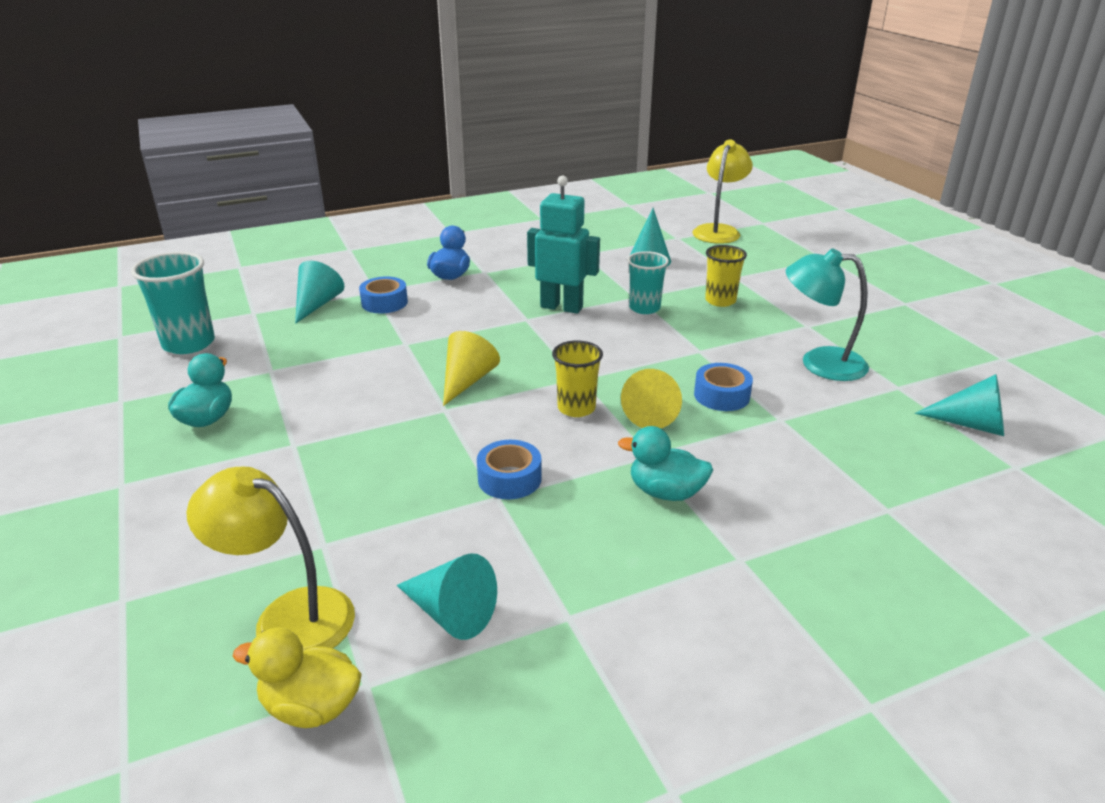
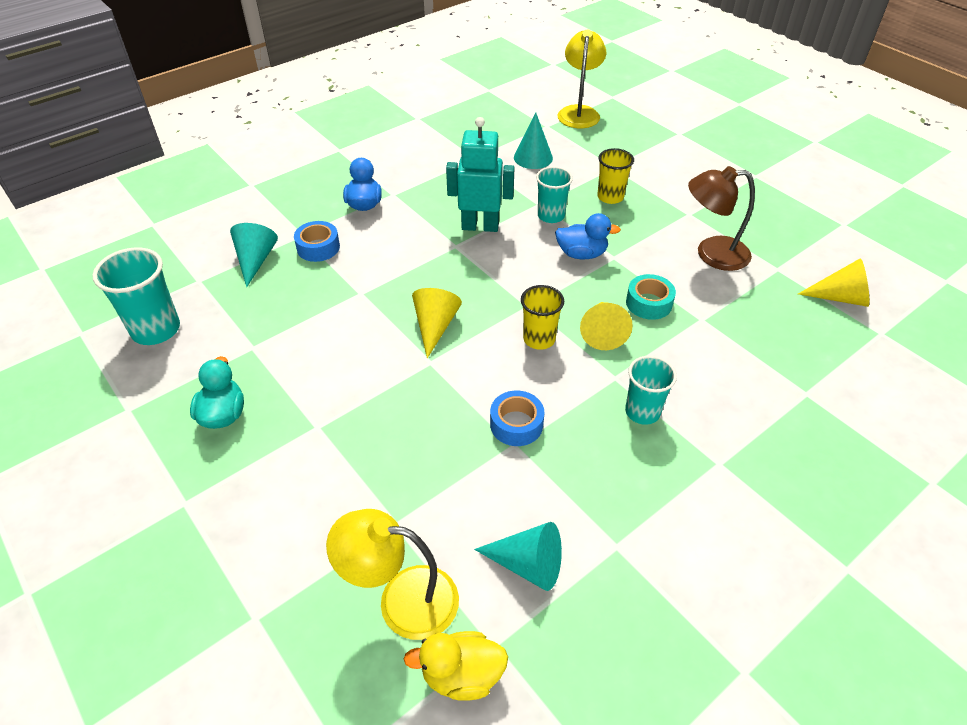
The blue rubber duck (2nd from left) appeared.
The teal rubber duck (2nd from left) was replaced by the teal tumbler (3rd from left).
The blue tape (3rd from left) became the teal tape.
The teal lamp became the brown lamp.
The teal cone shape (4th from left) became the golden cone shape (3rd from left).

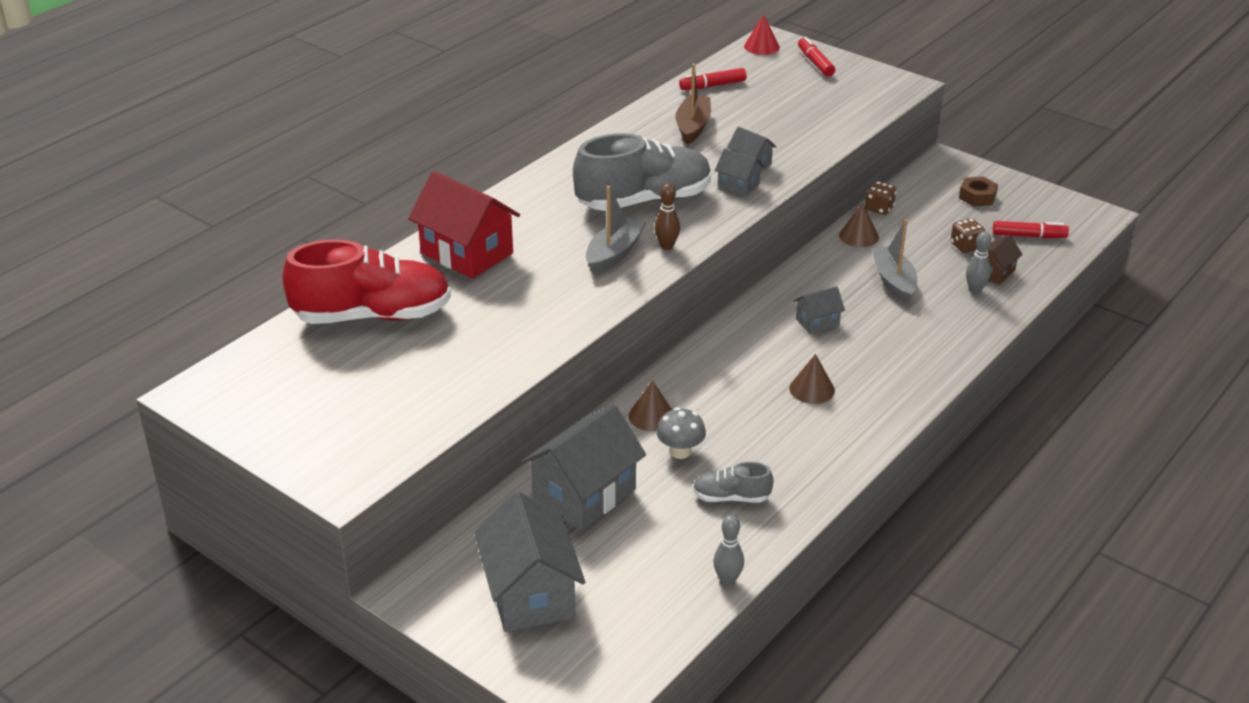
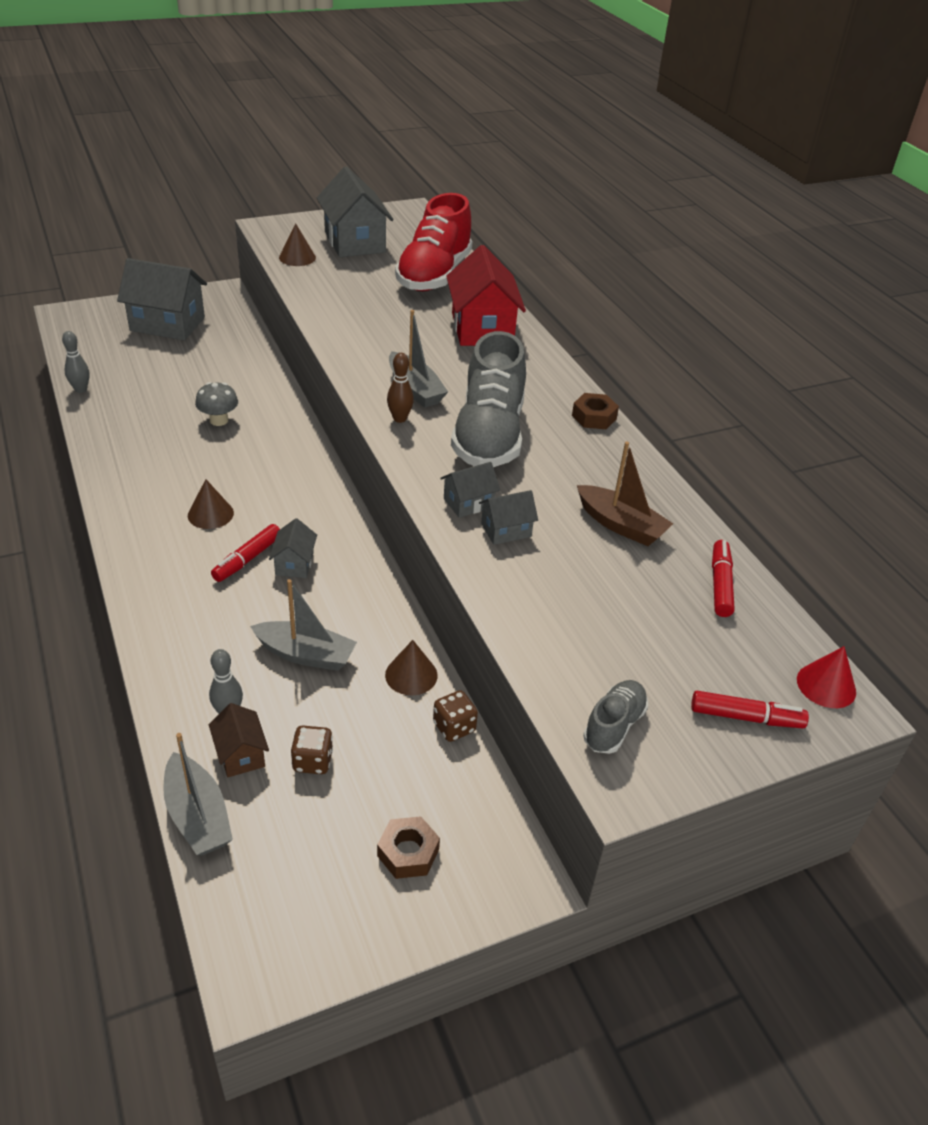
The grey boat (1st from left) appeared.
The brown nut (2nd from left) appeared.
The grey cottage (2nd from left in the first image) moved.
The brown cone shape (1st from left in the first image) moved.
The grey shoe (2nd from left) moved.
The scarlet felt pen (3rd from left in the first image) moved.
The scarlet cottage turned 75 degrees counterclockwise.

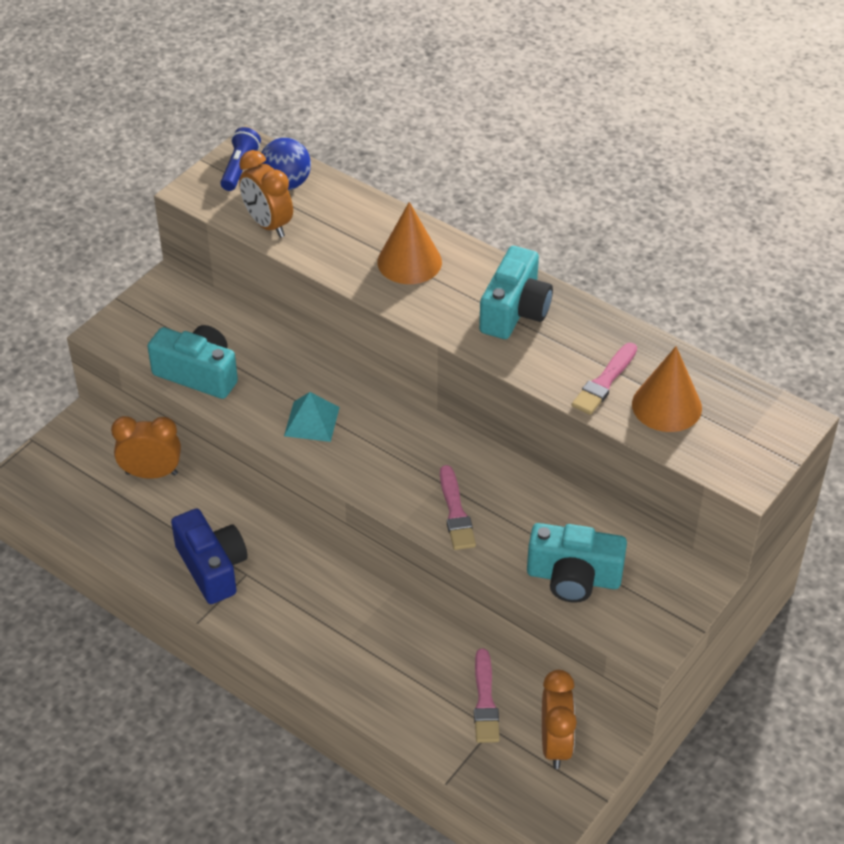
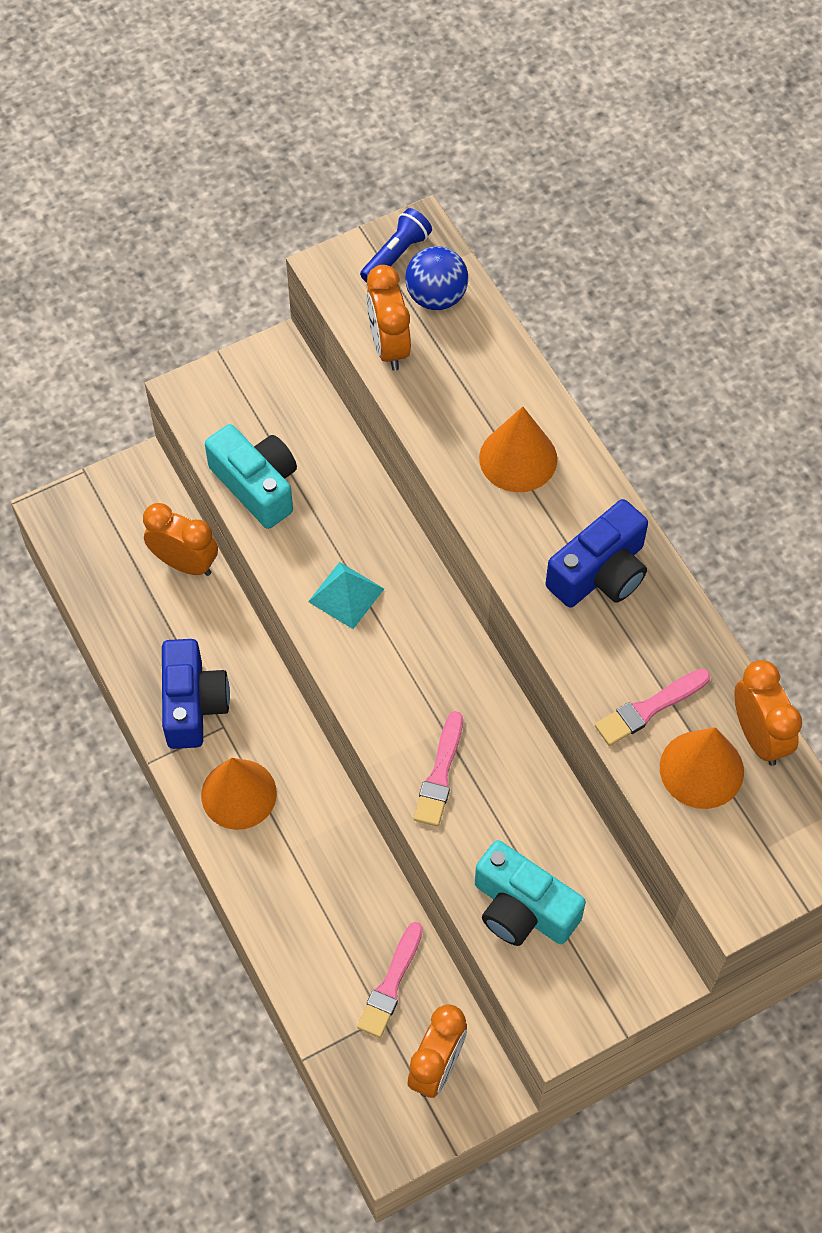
The orange-coloured cone shape (1st from left) appeared.
The orange-coloured clock (4th from left) appeared.
The teal camera (2nd from left) became the blue camera (2nd from left).

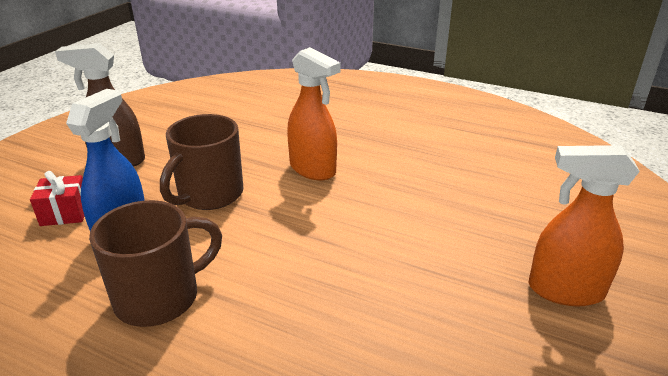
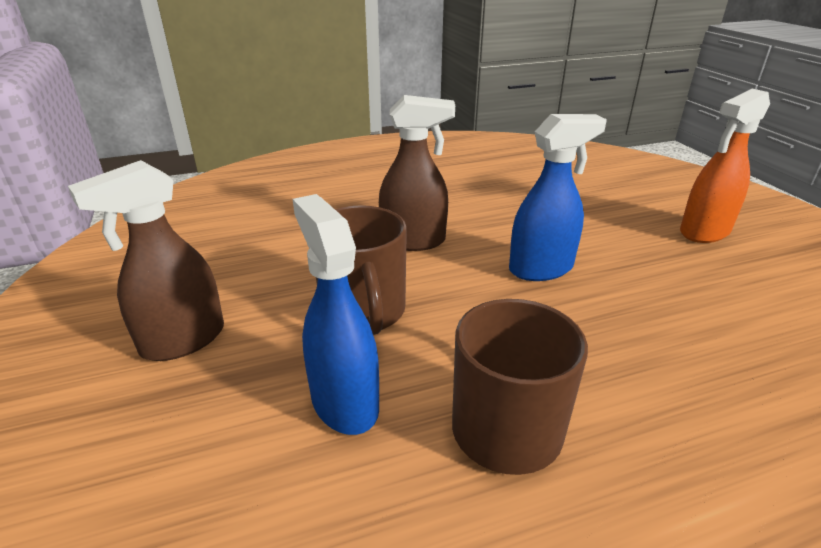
The scarlet wrapped gift disappeared.
The blue spray bottle (2nd from left) appeared.
The orange-coloured spray bottle (1st from left) became the brown spray bottle (2nd from left).

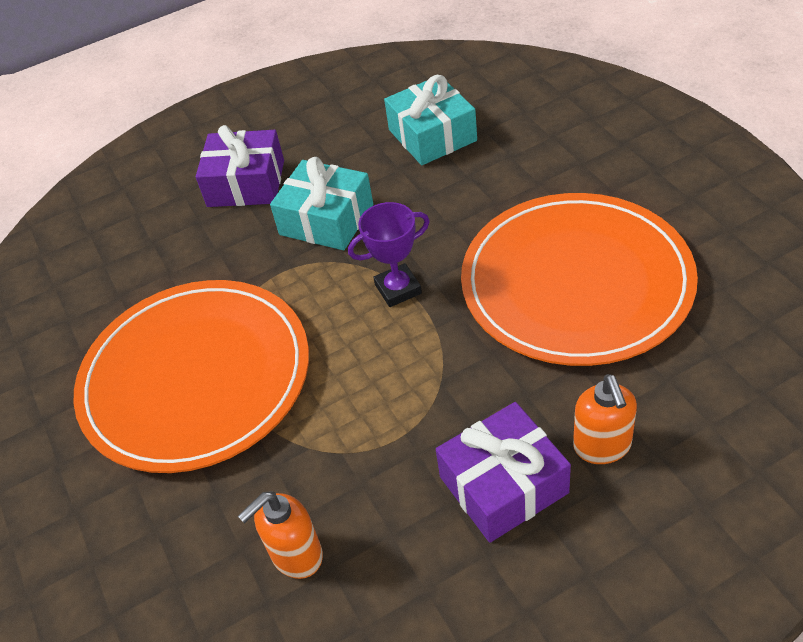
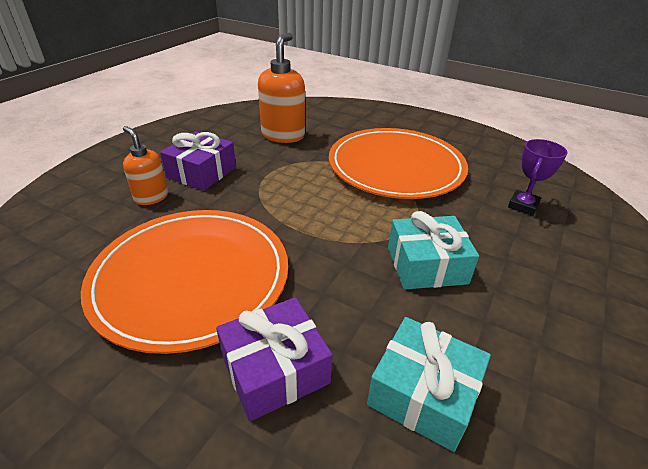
The violet wrapped gift (1st from left in the first image) moved.
The violet award cup moved.
The orange-coloured pump bottle (1st from left in the first image) changed to 1.64 times the size.

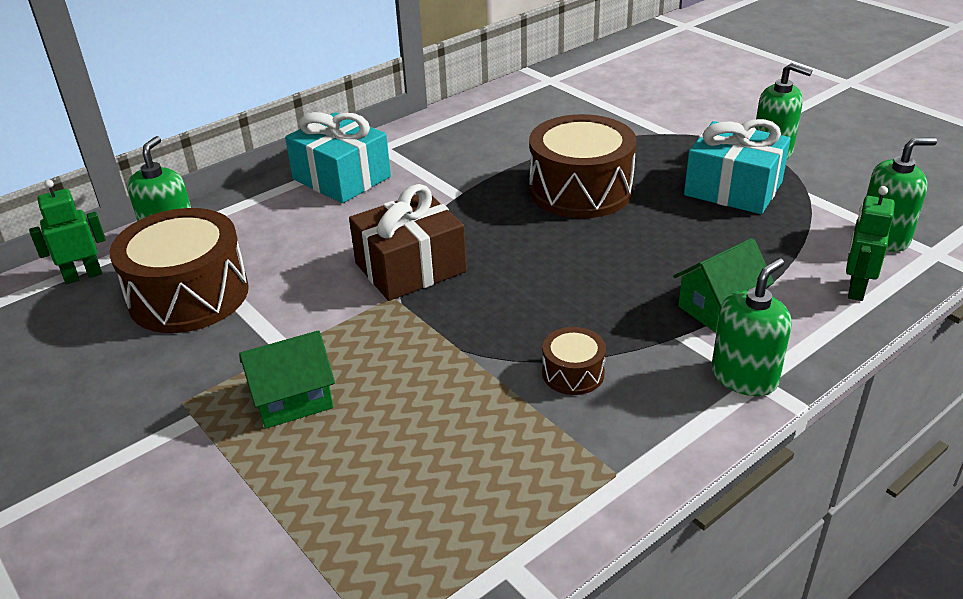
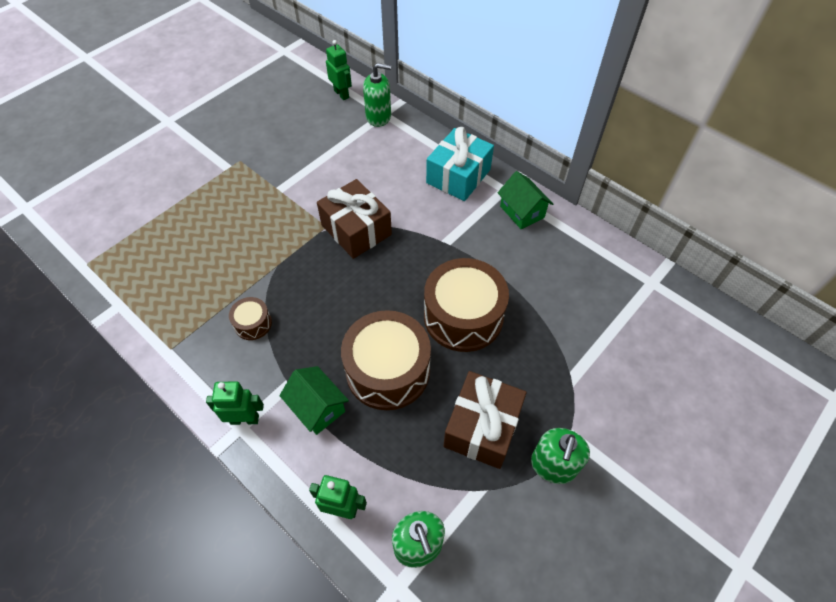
The brown snare drum (1st from left in the first image) moved.
The emerald cottage (1st from left in the first image) moved.
The emerald pump bottle (2nd from left) was replaced by the emerald toy robot (1st from left).
The teal wrapped gift (2nd from left) became the brown wrapped gift (2nd from left).

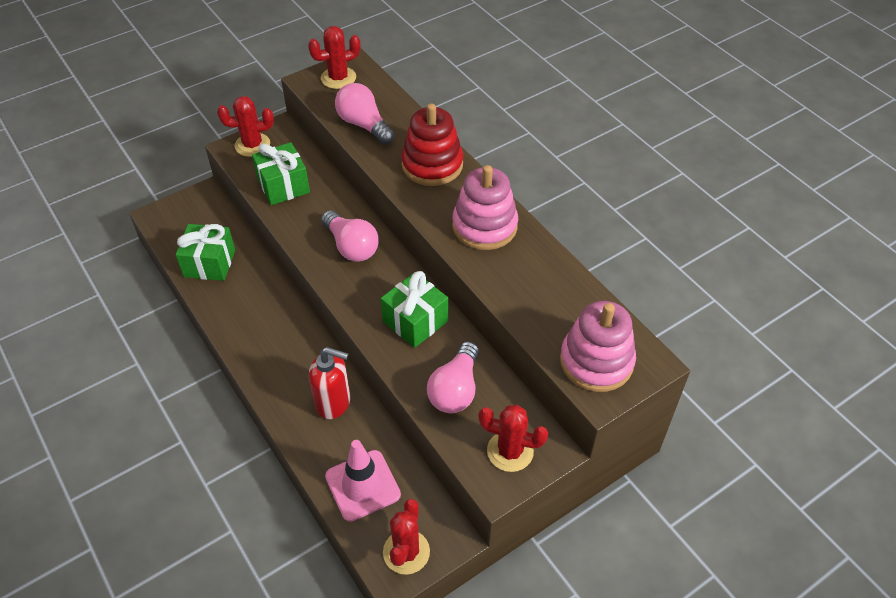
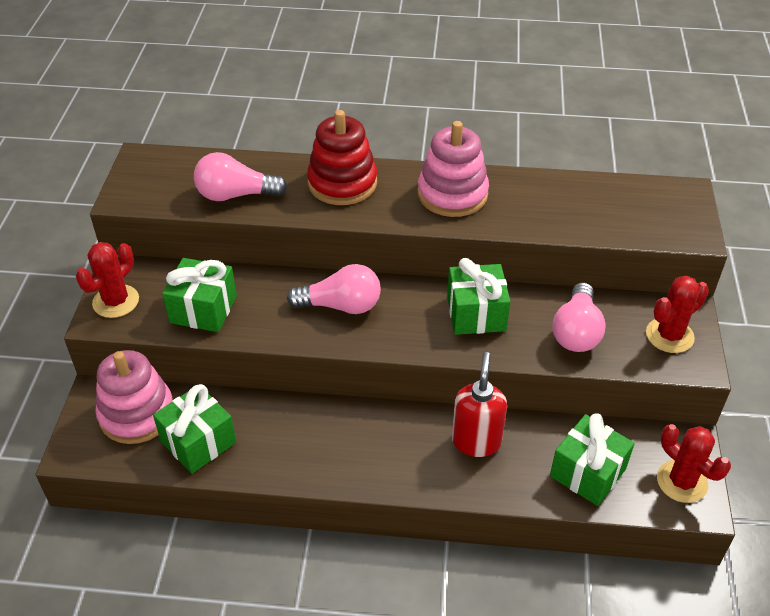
The scarlet cactus (2nd from left) disappeared.
The rosy ring stacker (2nd from left in the first image) moved.
The rosy road cone was replaced by the emerald wrapped gift (4th from left).
The scarlet pump bottle turned 45 degrees counterclockwise.
The rosy light bulb (3rd from left) turned 45 degrees clockwise.

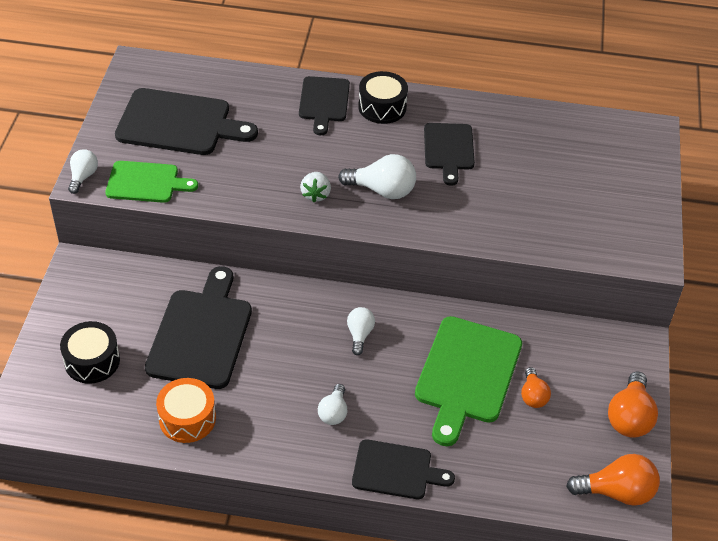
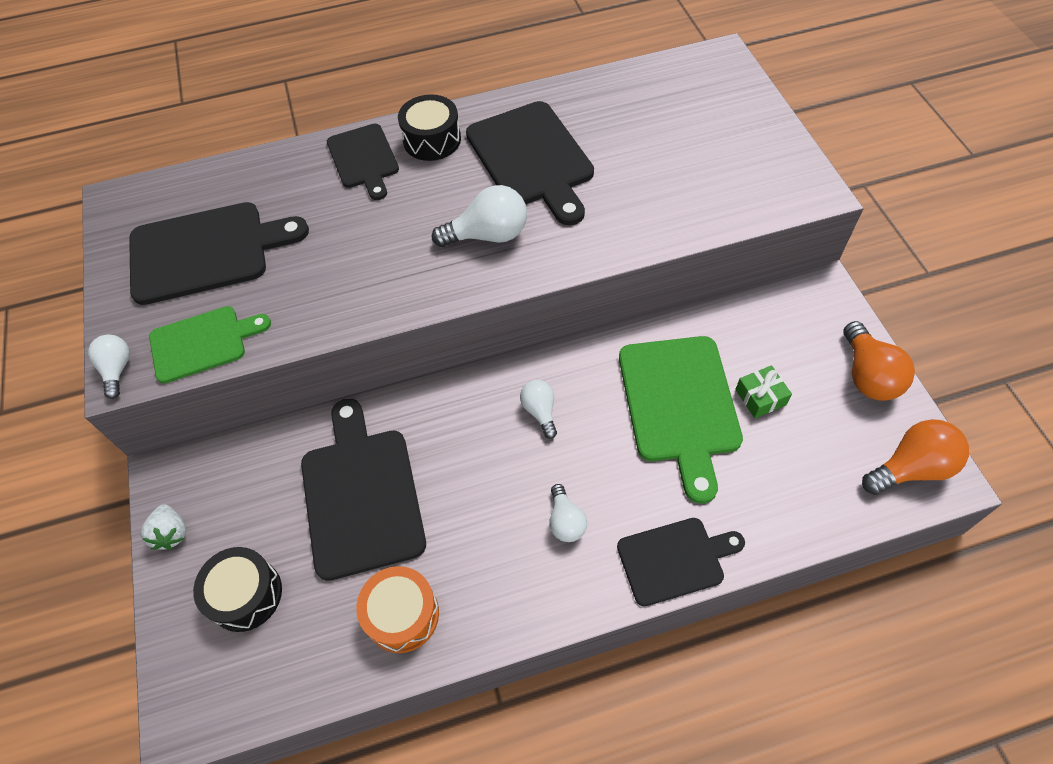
The pure white strawberry moved.
The orange-coloured light bulb (1st from left) was replaced by the emerald wrapped gift.
The jet-black chopping board (5th from left in the first image) changed to 1.61 times the size.

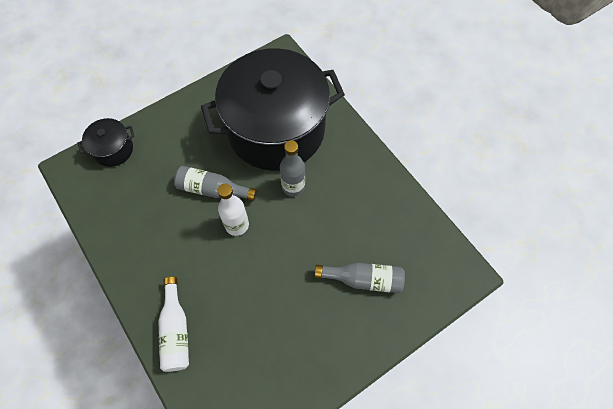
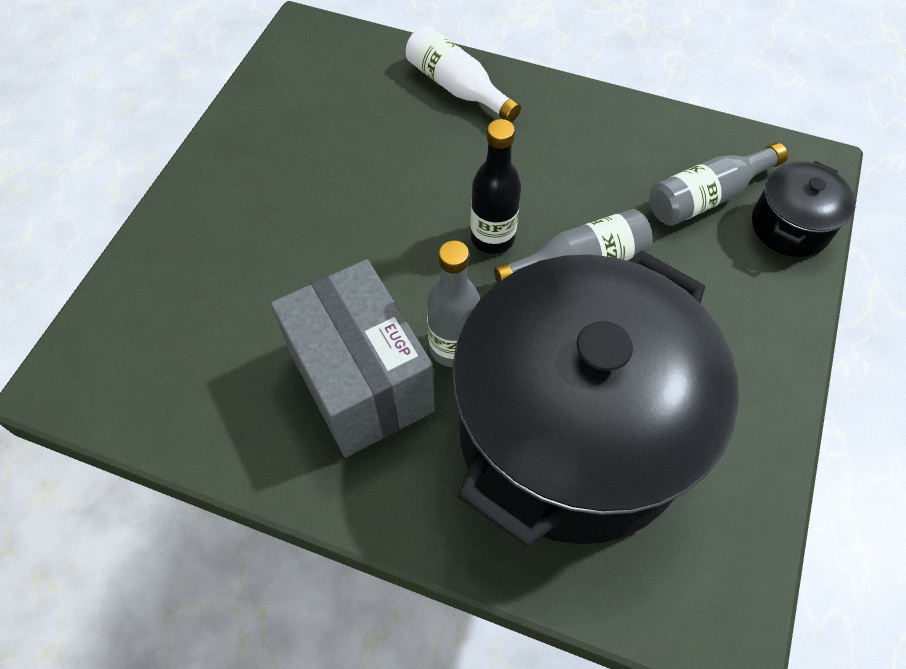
The grey box appeared.
The grey bottle (3rd from left) moved.
The pure white bottle (2nd from left) became the jet-black bottle.

